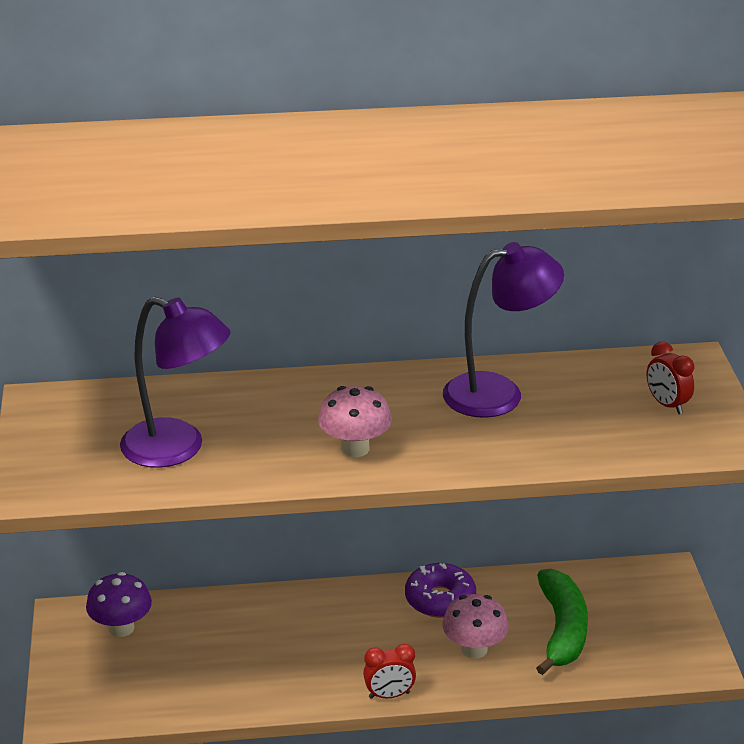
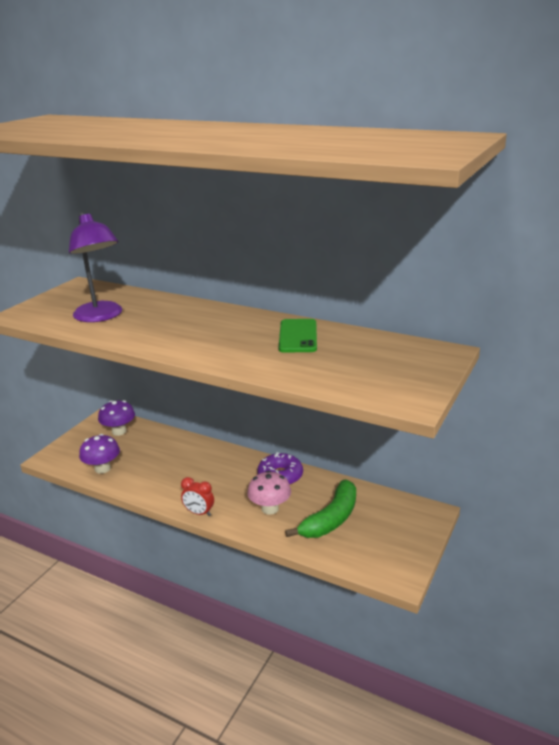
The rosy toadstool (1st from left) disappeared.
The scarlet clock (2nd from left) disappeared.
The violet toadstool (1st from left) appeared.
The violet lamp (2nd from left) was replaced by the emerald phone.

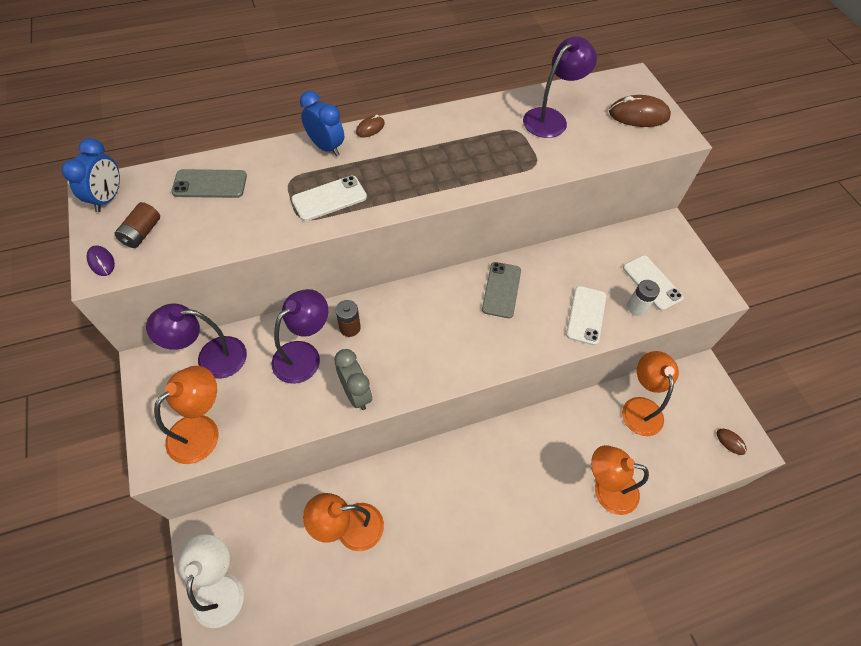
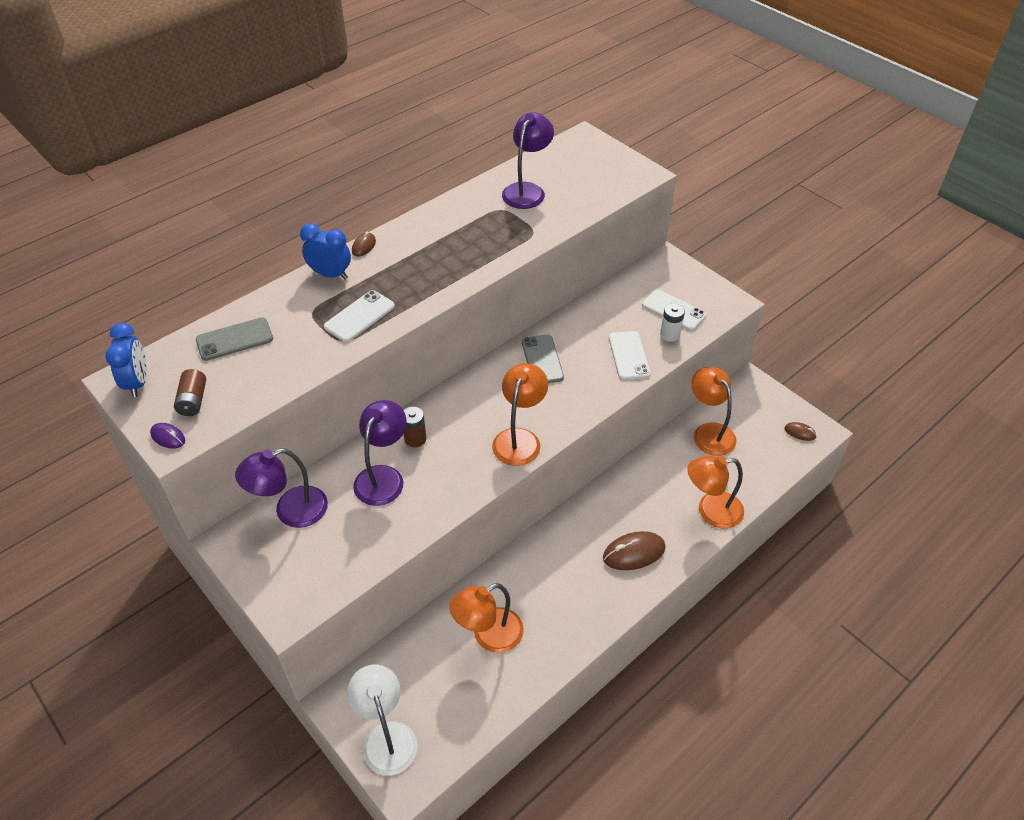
The grey clock disappeared.
The orange-coloured lamp (1st from left in the first image) moved.
The brown PC mouse (2nd from left) moved.

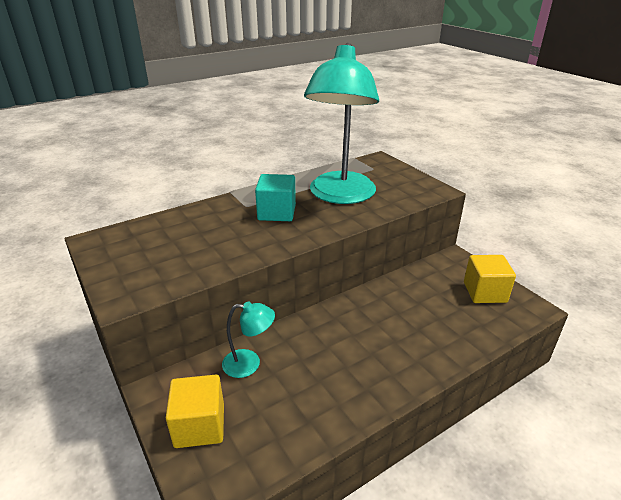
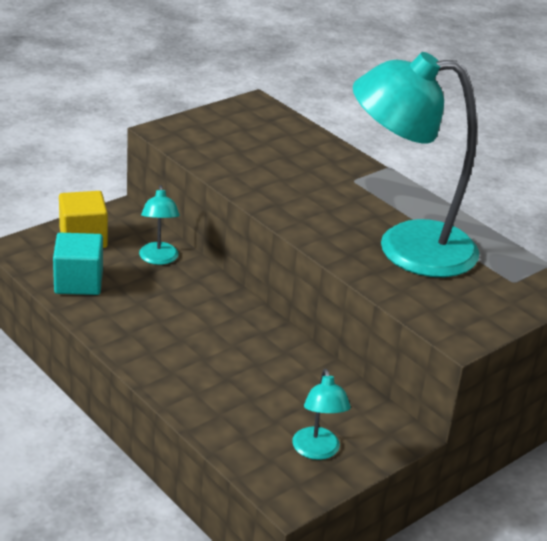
The teal block moved.
The golden block (2nd from left) was replaced by the teal lamp (2nd from left).

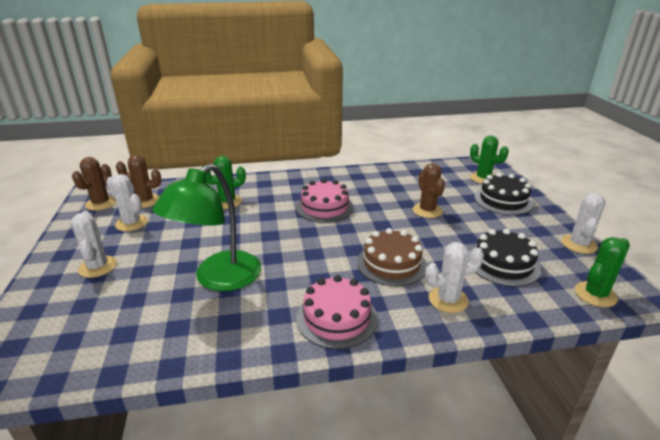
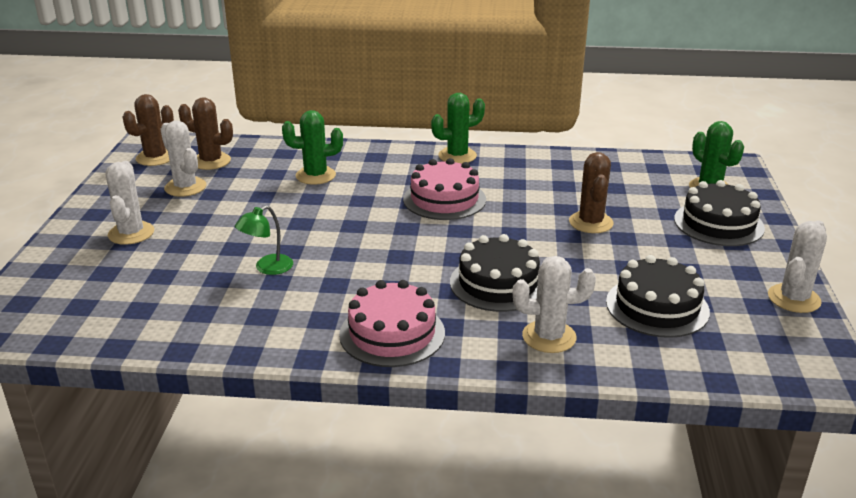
The emerald cactus (3rd from left in the first image) moved.
The brown cake became the jet-black cake (1st from left).
The emerald lamp changed to 0.44 times the size.

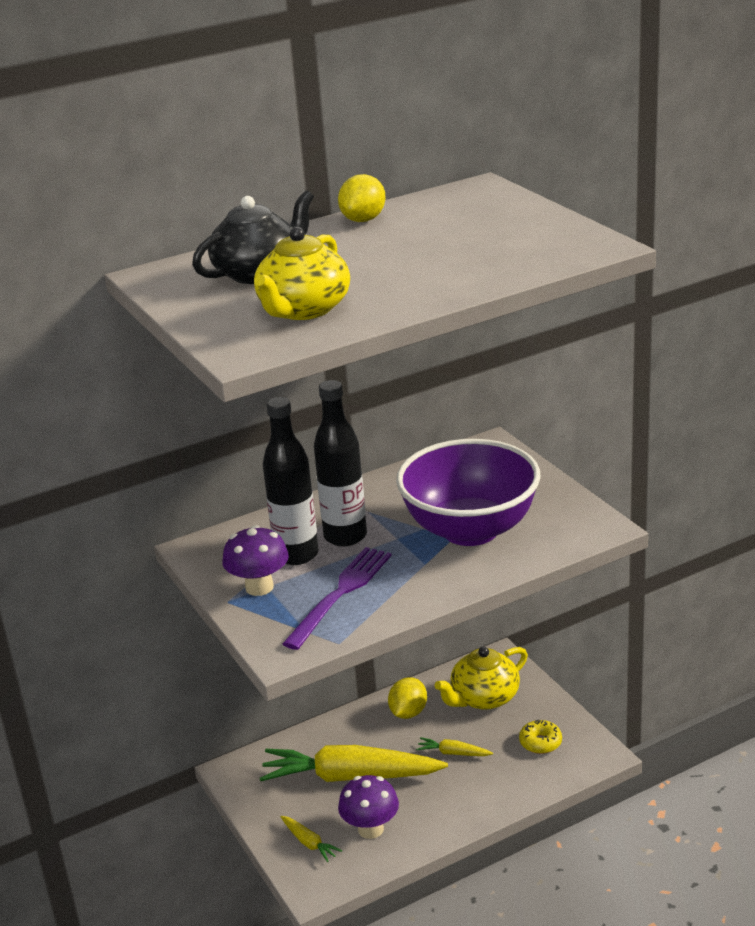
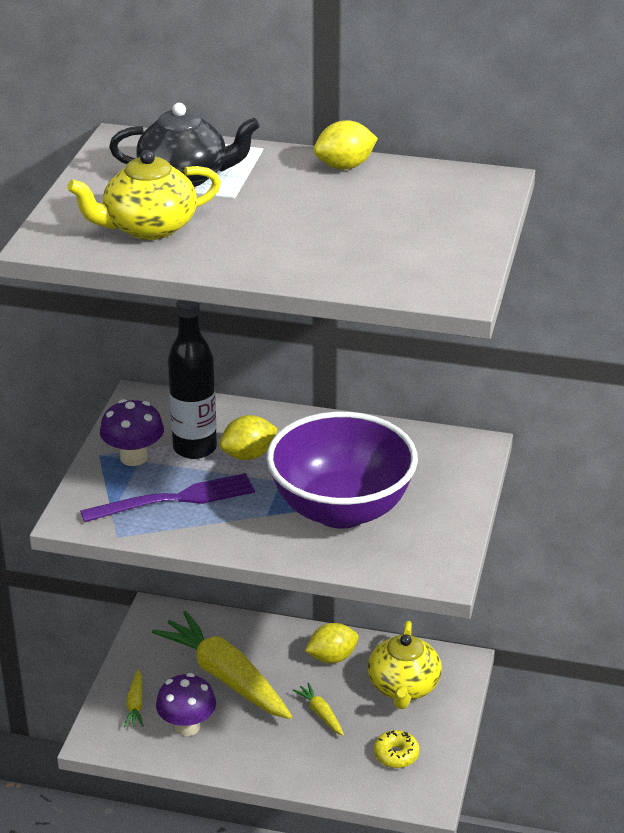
The jet-black bottle (2nd from left) was replaced by the golden lemon (1st from left).
The golden tea pot (2nd from left) turned 90 degrees counterclockwise.

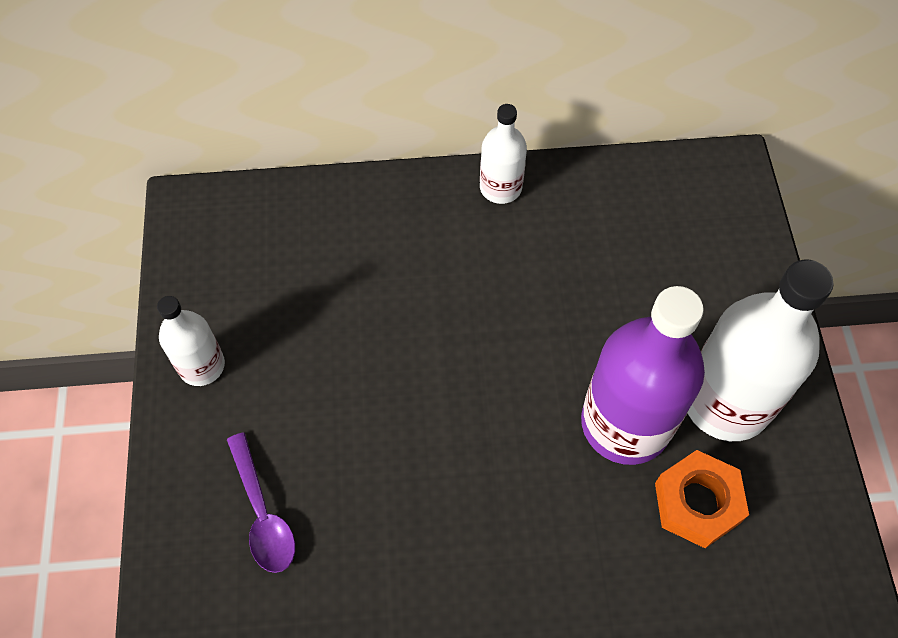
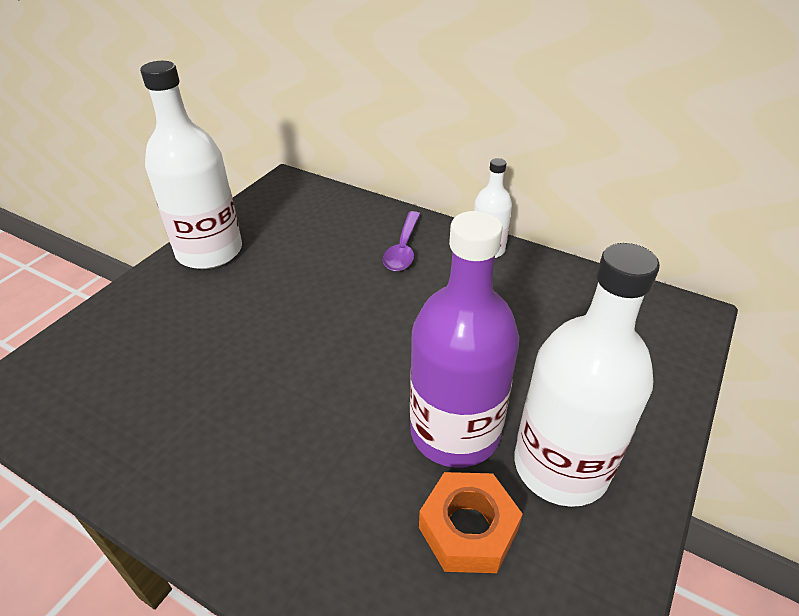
The violet spoon moved.
The pure white bottle (1st from left) changed to 1.87 times the size.

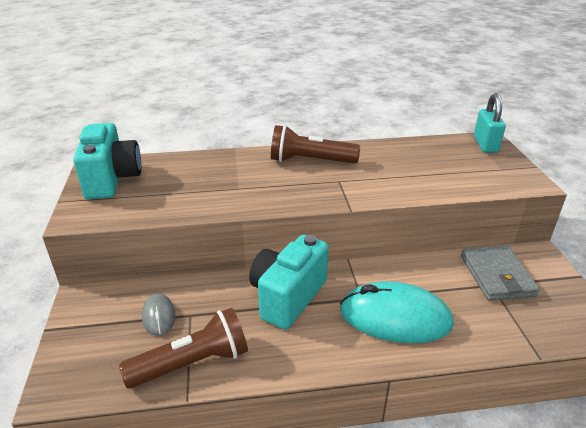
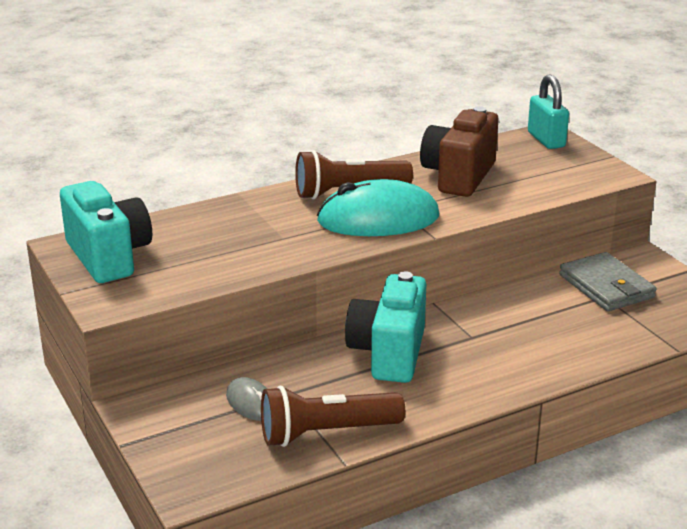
The brown camera appeared.
The teal PC mouse moved.
The brown pocket torch (1st from left) turned 150 degrees counterclockwise.

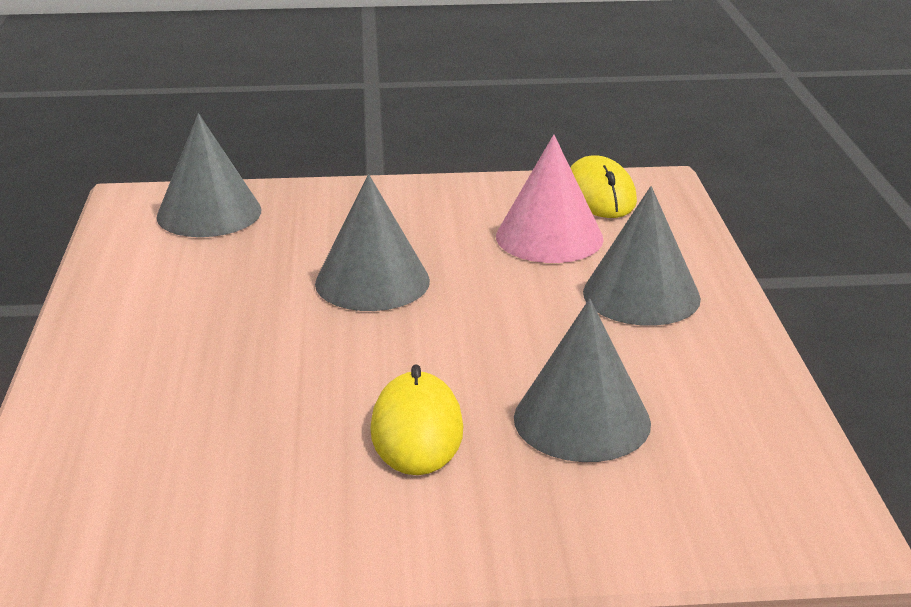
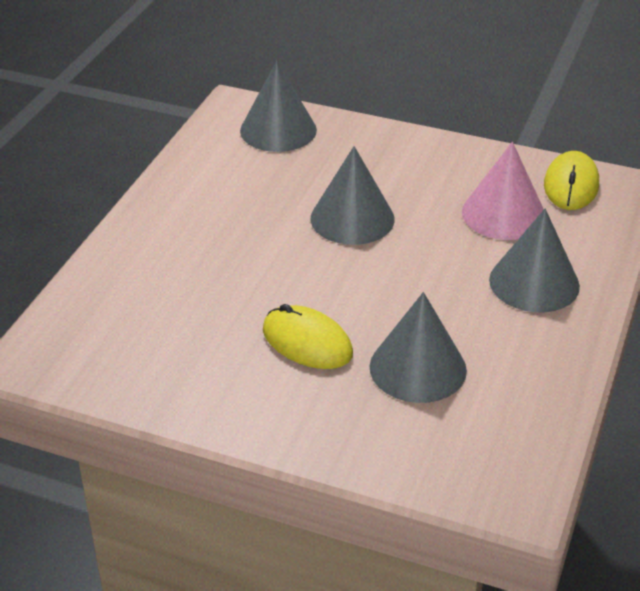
The golden PC mouse (1st from left) turned 75 degrees counterclockwise.

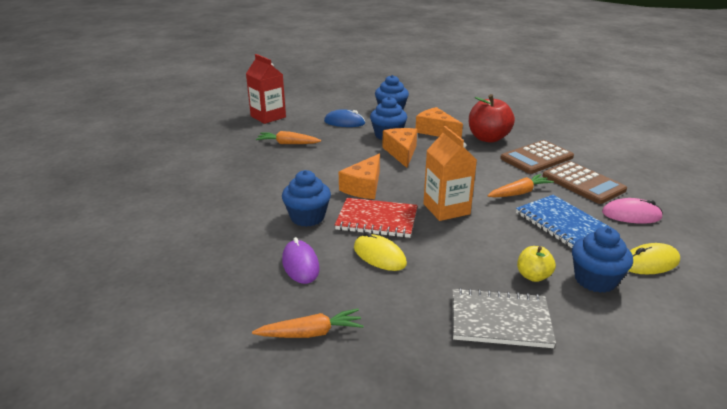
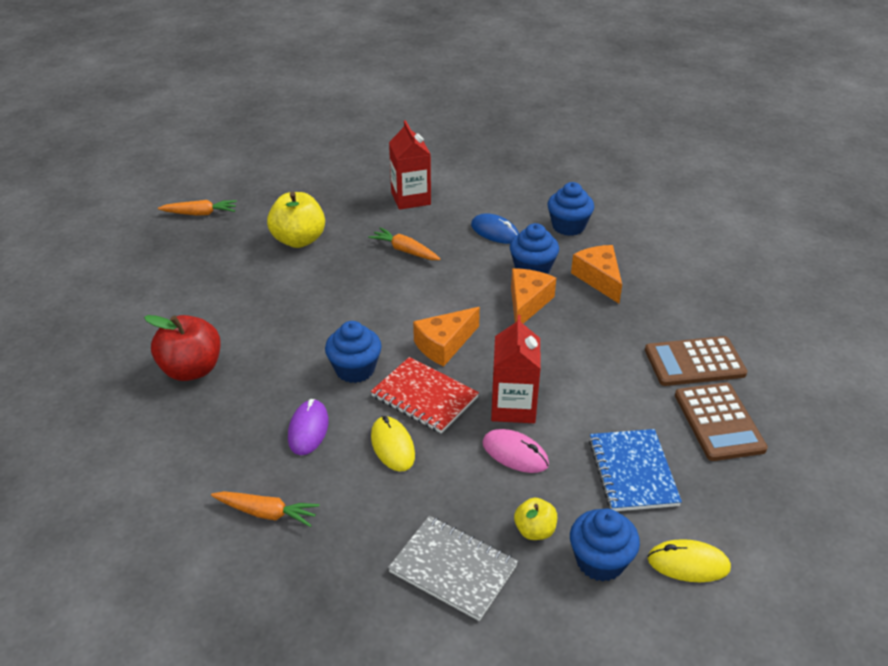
The golden apple fruit (1st from left) appeared.
The scarlet apple fruit moved.
The orange-coloured root vegetable (3rd from left in the first image) moved.
The rosy PC mouse moved.
The orange-coloured carton became the scarlet carton (2nd from left).

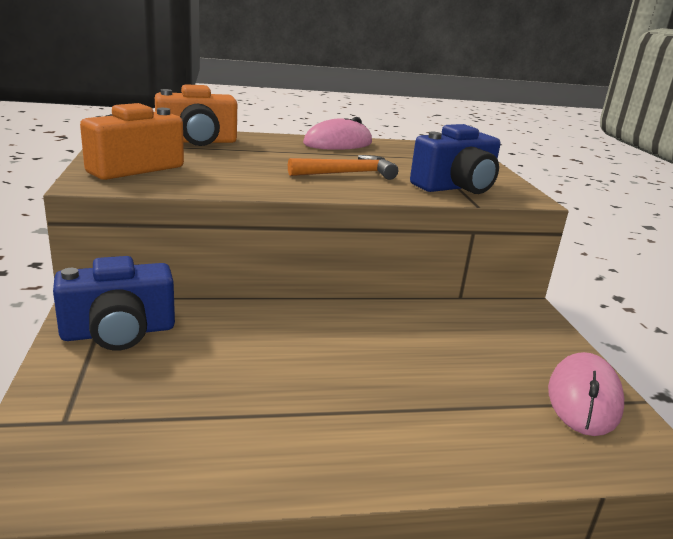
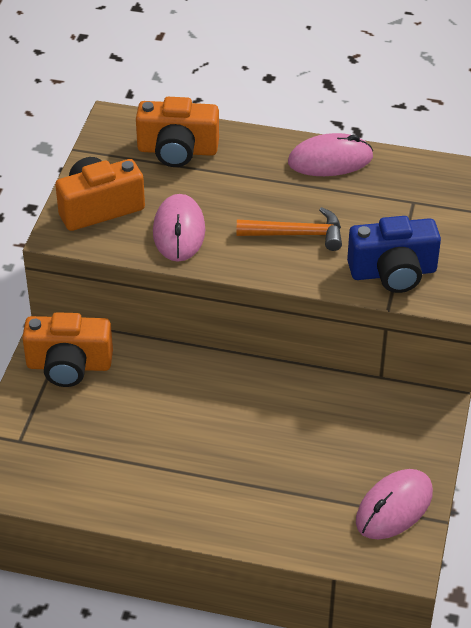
The rosy PC mouse (1st from left) appeared.
The blue camera (1st from left) became the orange-coloured camera (1st from left).

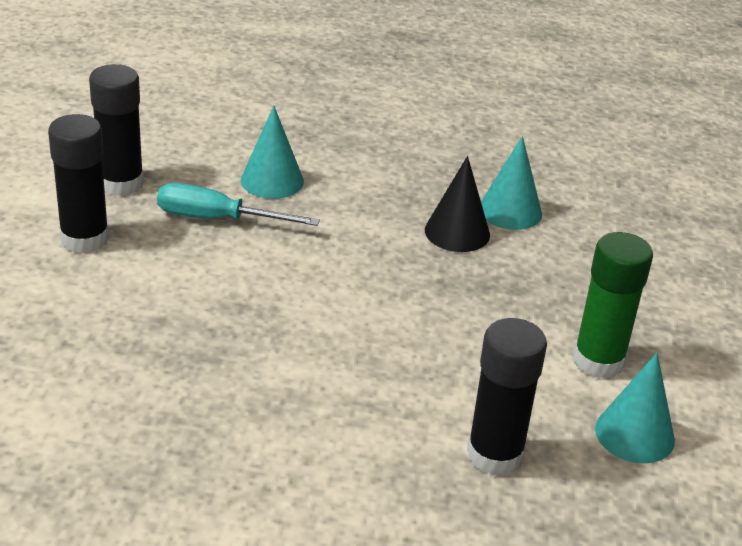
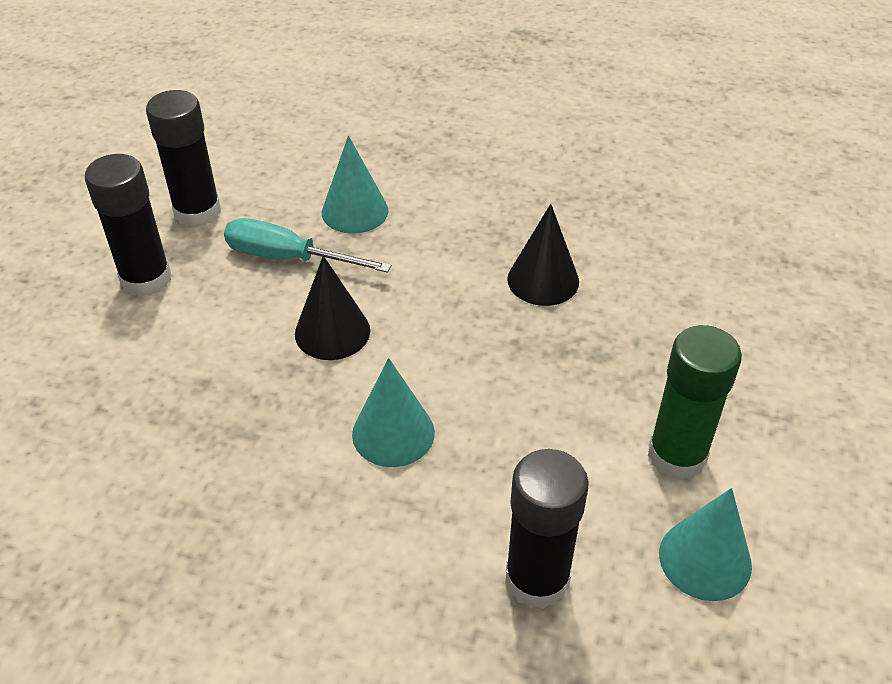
The jet-black cone shape (1st from left) appeared.
The teal cone shape (2nd from left) moved.

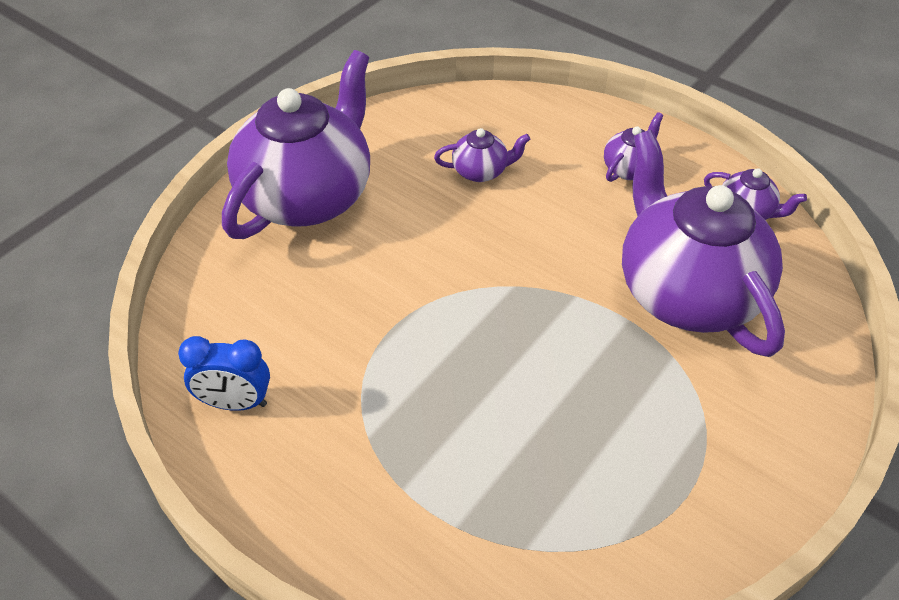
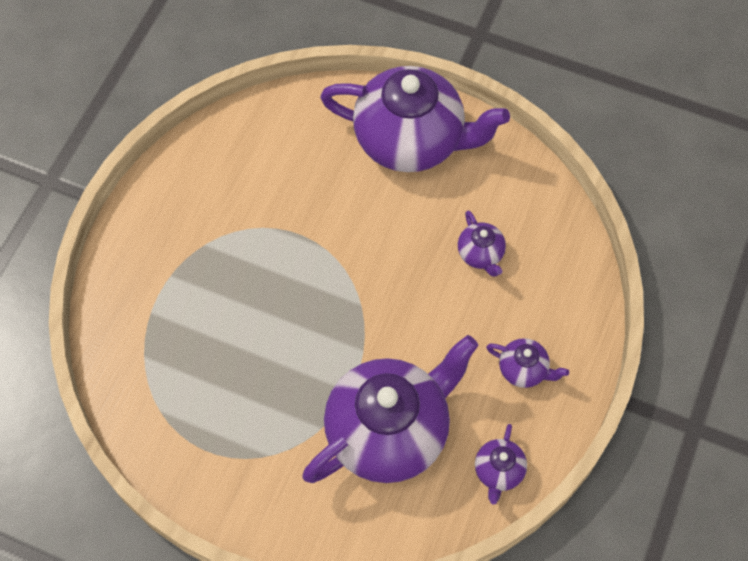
The blue clock disappeared.

